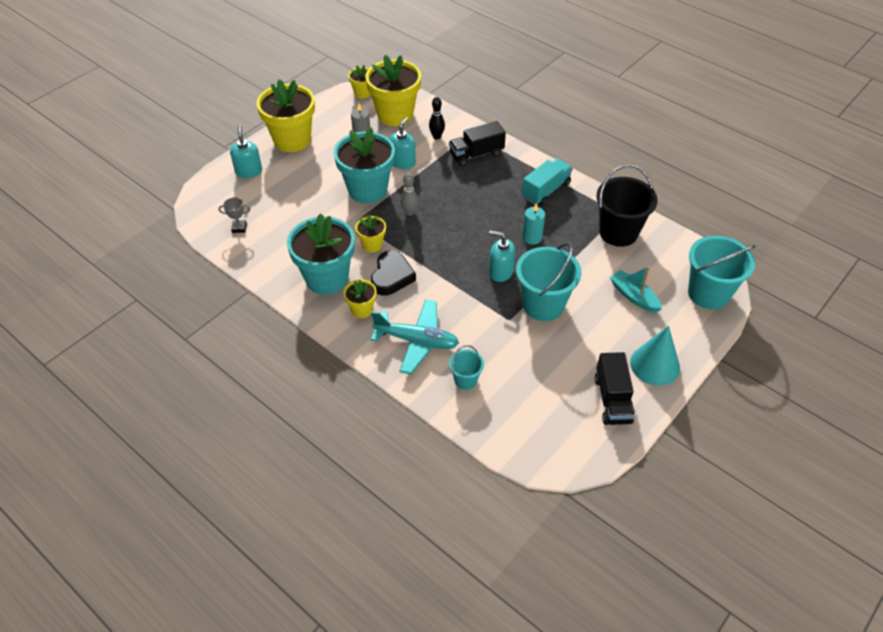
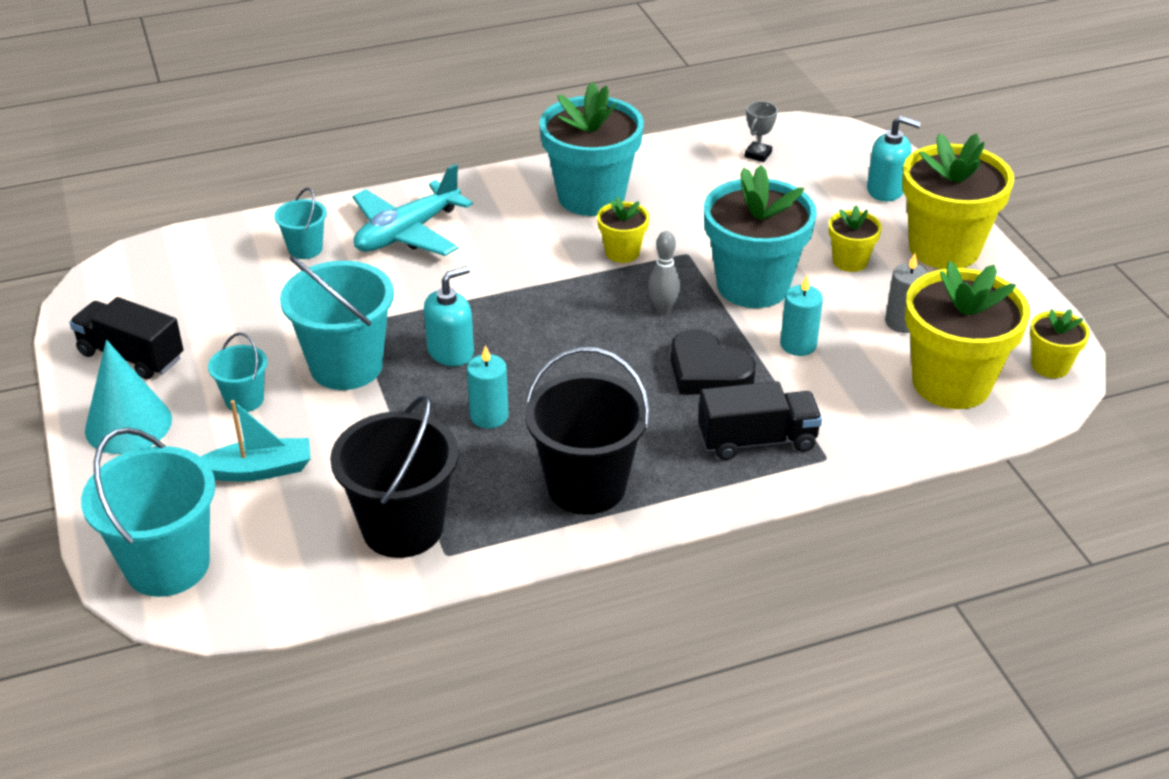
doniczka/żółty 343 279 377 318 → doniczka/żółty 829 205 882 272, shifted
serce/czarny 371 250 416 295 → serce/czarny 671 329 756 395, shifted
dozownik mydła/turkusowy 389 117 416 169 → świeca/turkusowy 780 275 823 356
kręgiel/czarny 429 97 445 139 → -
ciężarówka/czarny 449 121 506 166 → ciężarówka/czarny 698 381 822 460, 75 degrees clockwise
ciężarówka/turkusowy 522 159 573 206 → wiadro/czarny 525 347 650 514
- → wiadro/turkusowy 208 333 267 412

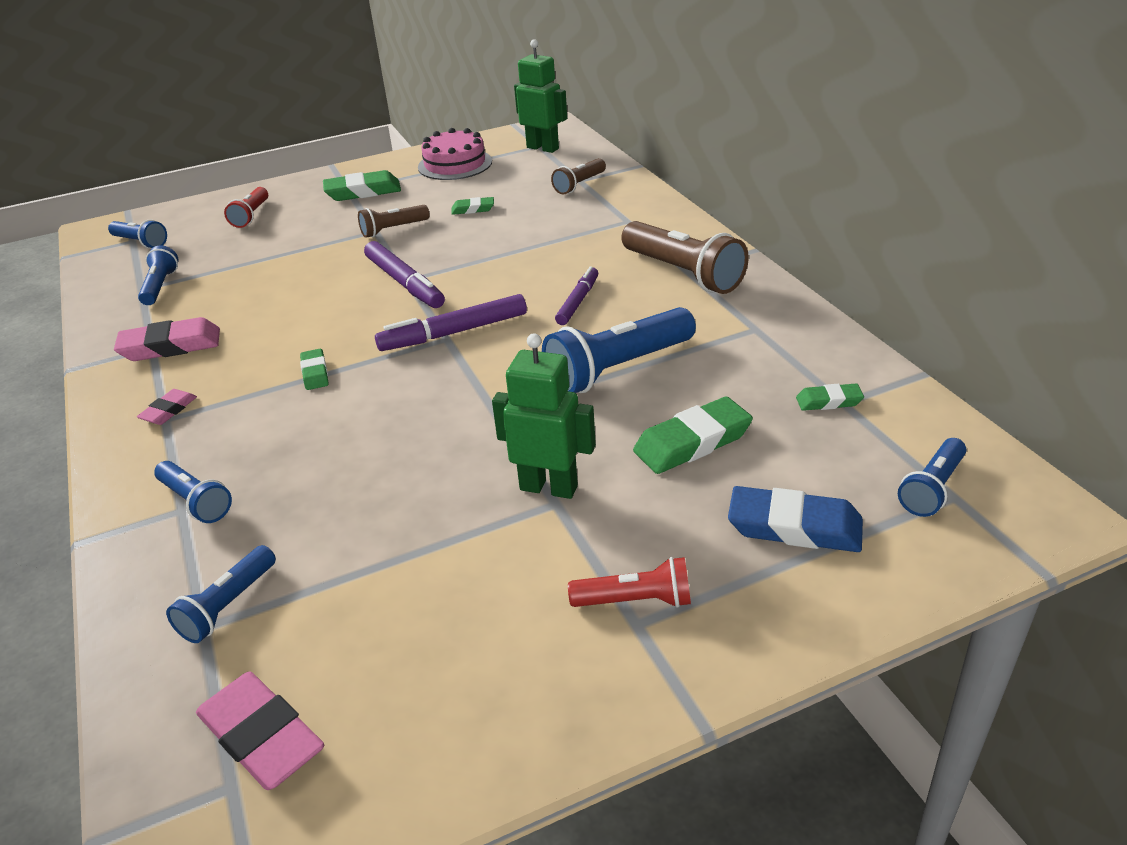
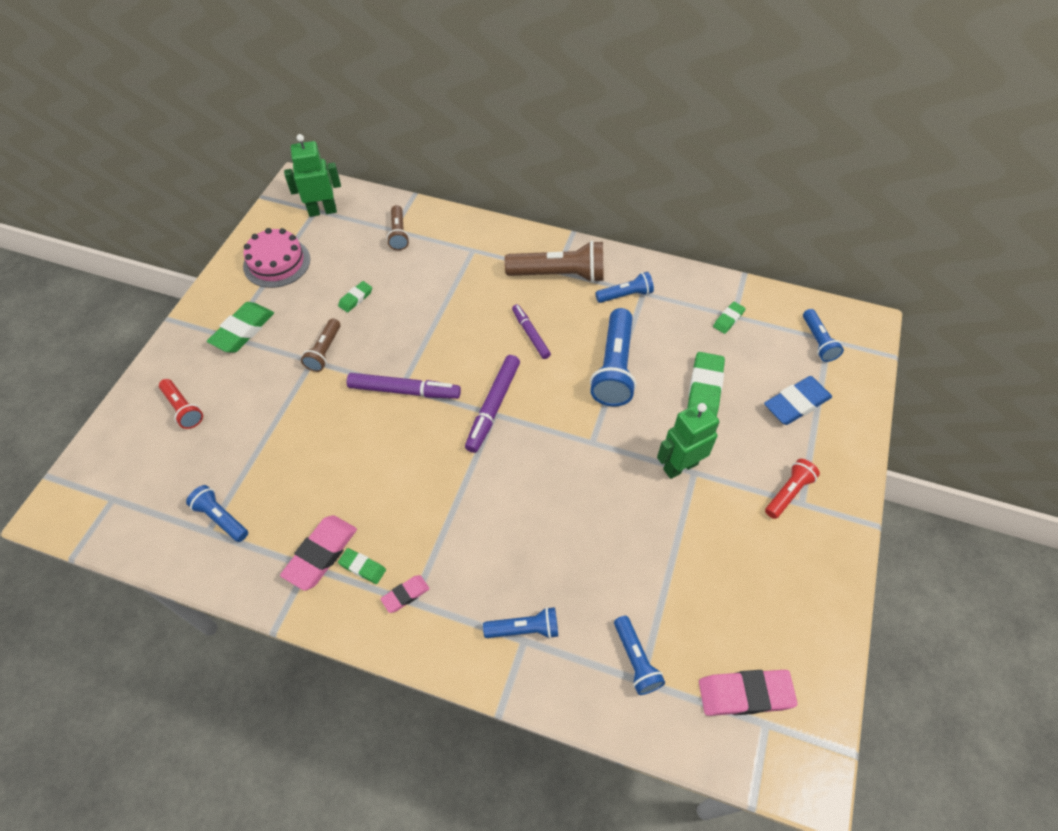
latarka/niebieski 108 220 167 249 → latarka/niebieski 595 272 654 303, shifted
gumka do mazania/różowy 137 389 197 425 → gumka do mazania/różowy 381 575 429 613, 75 degrees clockwise
gumka do mazania/zielony 300 349 328 390 → gumka do mazania/zielony 338 548 386 584, shifted

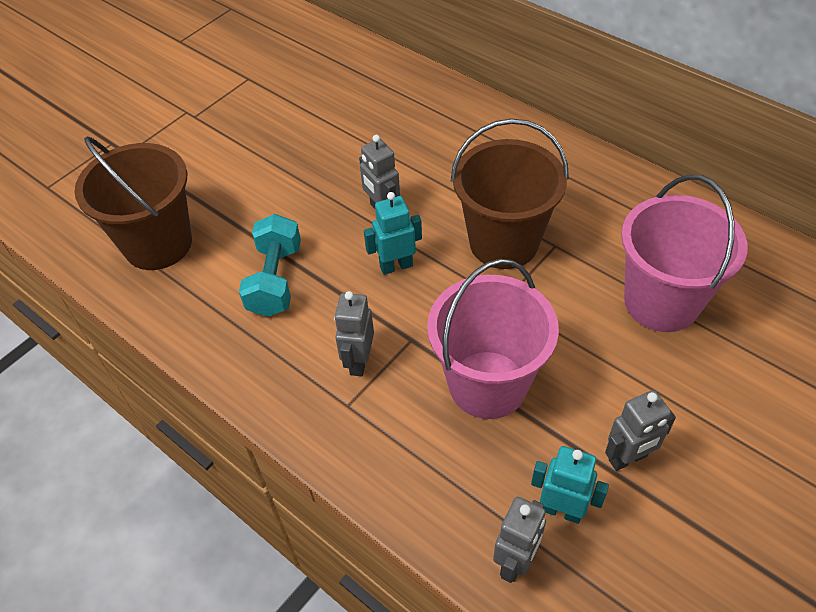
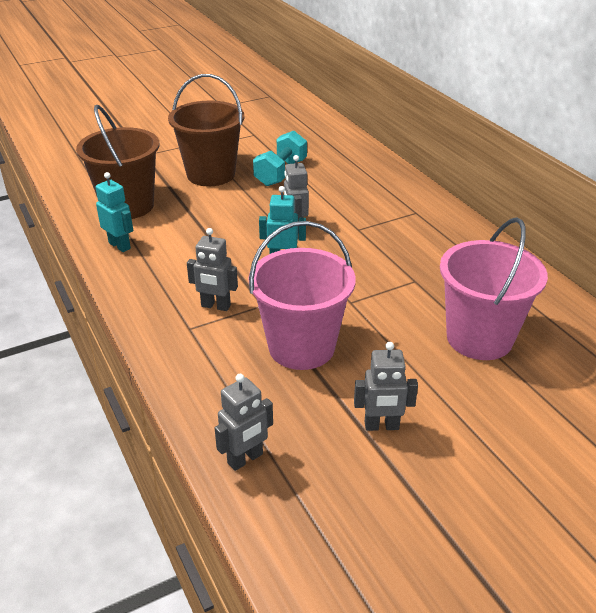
hantel/turkusowy 239 214 301 317 → hantel/turkusowy 253 131 307 186, shifted
robot/szary 334 291 374 376 → robot/szary 187 228 238 311, 105 degrees counterclockwise
wiadro/brązowy 451 118 569 269 → wiadro/brązowy 168 74 244 186, shifted
robot/turkusowy 531 446 609 524 → robot/turkusowy 96 172 133 252, shifted

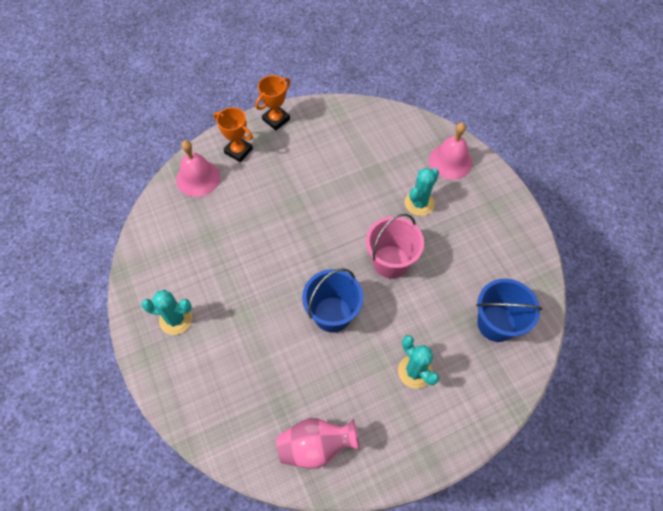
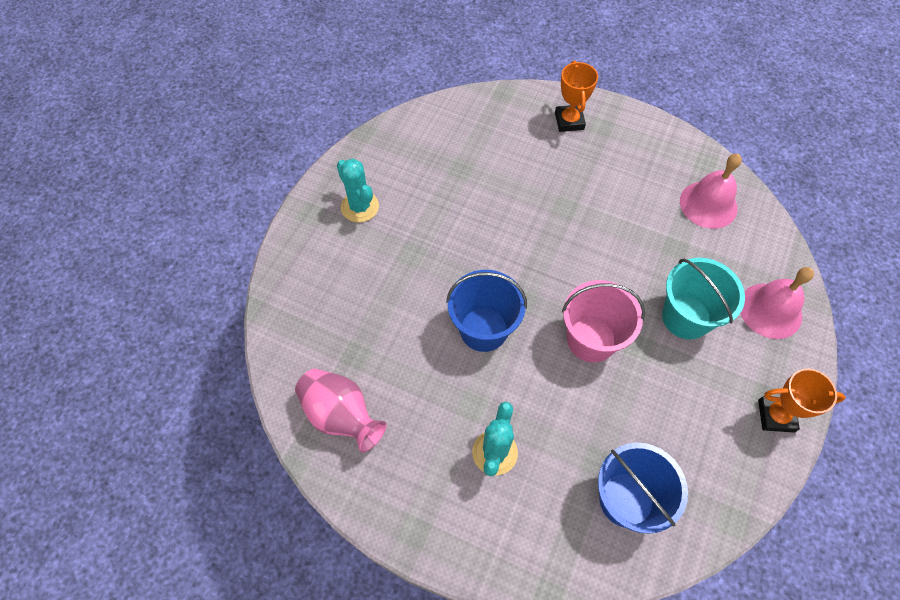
dzwonek/różowy 176 140 220 197 → dzwonek/różowy 680 154 742 229, shifted
puchar/pomarańczowy 255 75 290 130 → puchar/pomarańczowy 758 369 845 433, shifted
kaktus/turkusowy 405 168 439 216 → wiadro/turkusowy 662 258 745 340

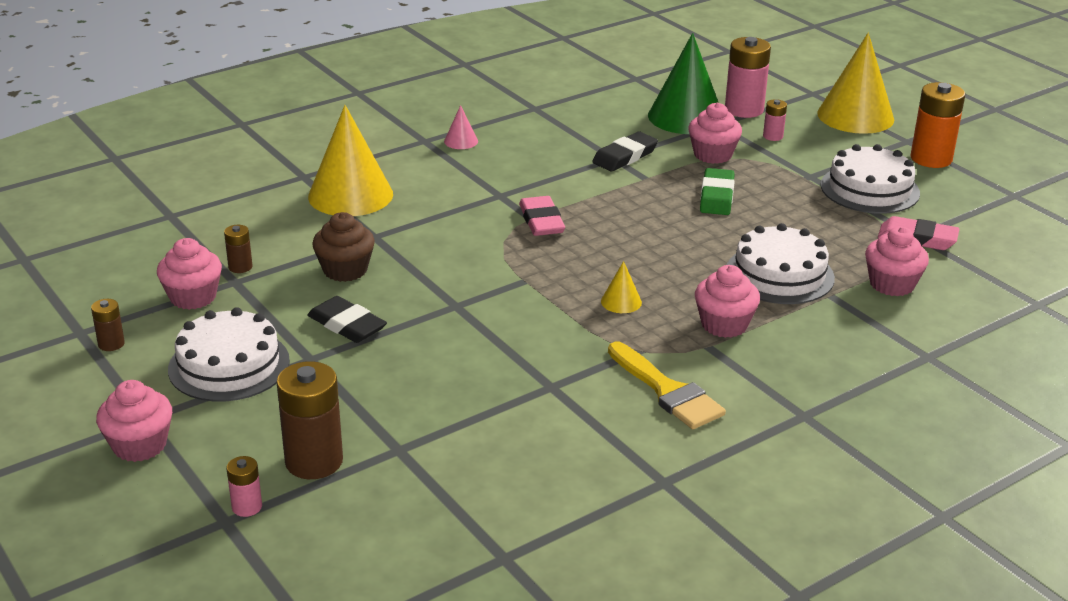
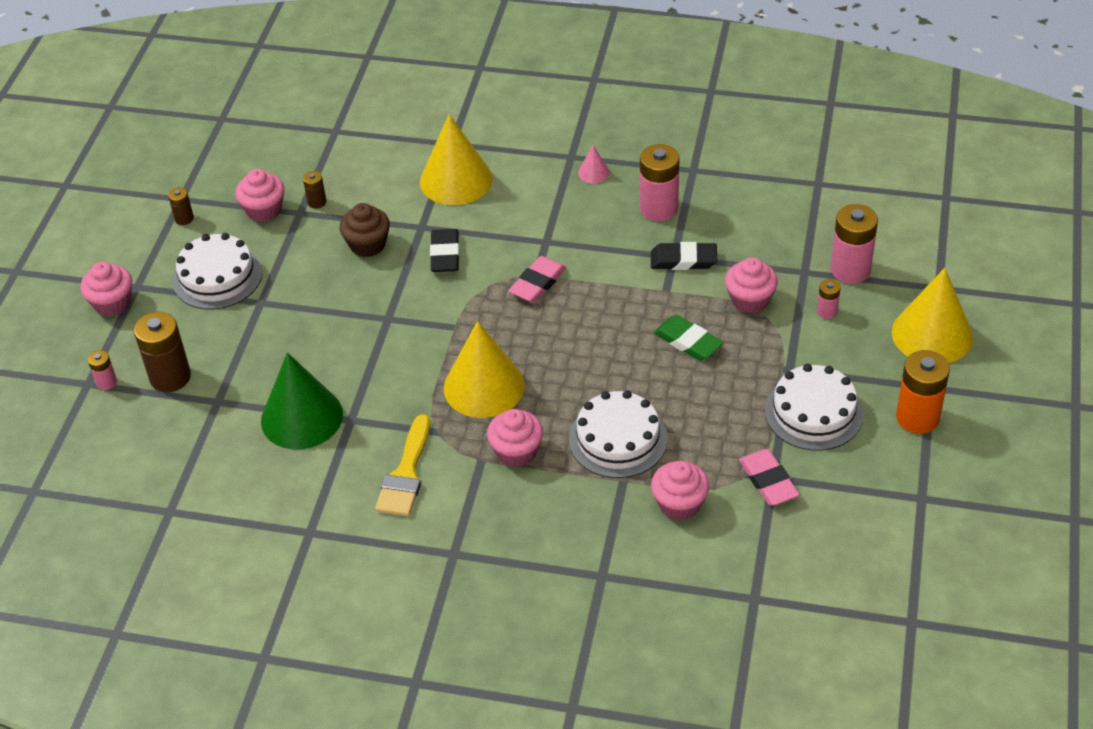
gumka do mazania/czarny 307 296 387 343 → gumka do mazania/czarny 430 229 459 272, shifted
stożek/żółty 601 261 642 313 → stożek/żółty 444 321 525 418, x2.32
stożek/zielony 648 33 719 134 → stożek/zielony 261 353 343 450, shifted
gumka do mazania/zielony 700 168 735 215 → gumka do mazania/zielony 654 315 723 361, 75 degrees clockwise
- → bateria/różowy 640 144 680 221

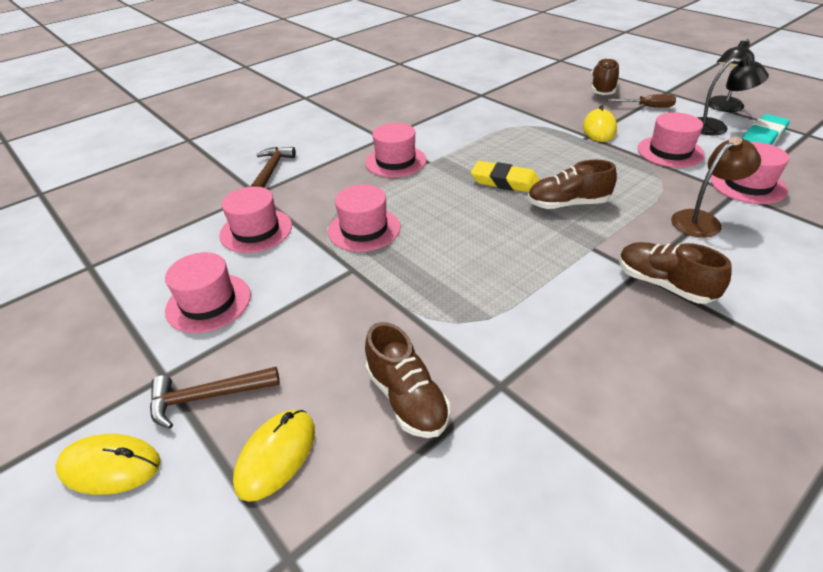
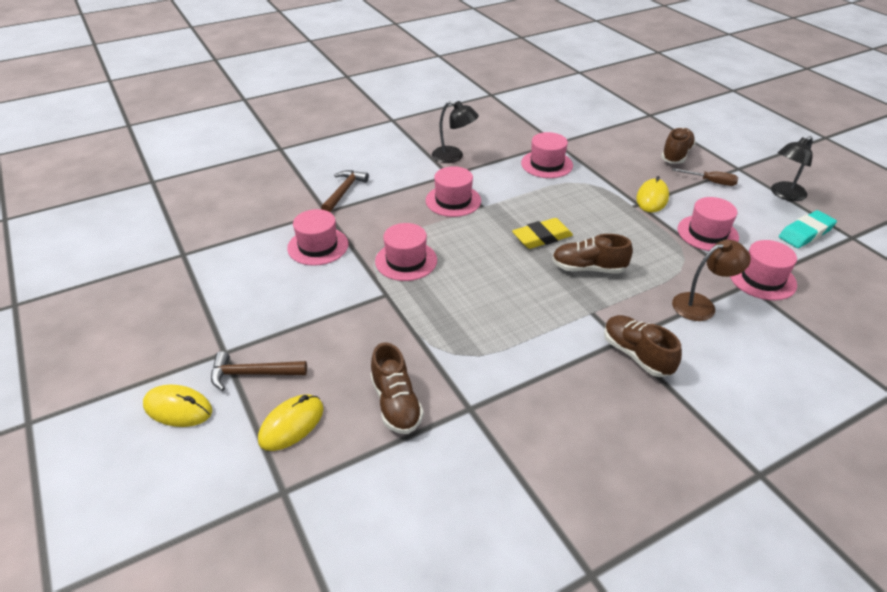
kapelusz/różowy 165 252 251 333 → kapelusz/różowy 521 132 573 178, shifted
gumka do mazania/żółty 471 161 540 193 → gumka do mazania/żółty 512 218 573 249, 60 degrees counterclockwise
lampka/czarny 697 56 769 135 → lampka/czarny 432 101 479 163, shifted

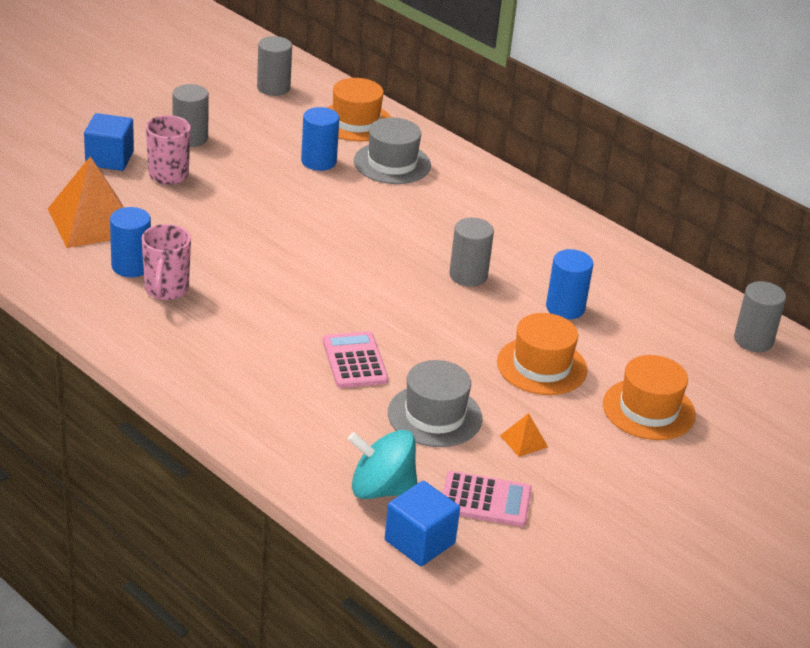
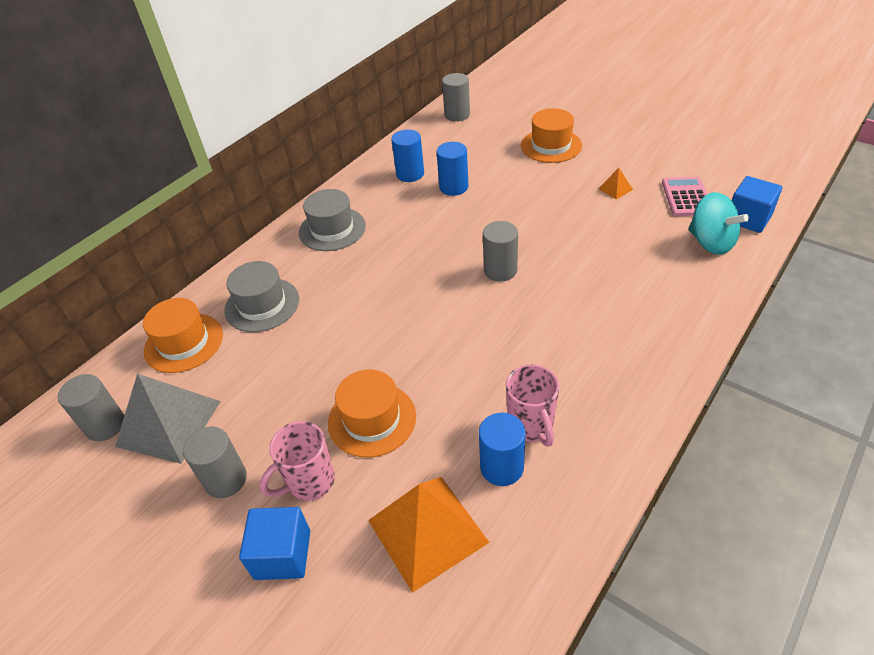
kubek/różowy 142 224 191 300 → kubek/różowy 506 364 560 446, 75 degrees clockwise
walec/niebieski 301 107 339 171 → walec/niebieski 391 129 424 182, shifted
kalkulator/różowy 323 331 388 388 → -
bączek/turkusowy 348 430 417 499 → bączek/turkusowy 688 192 749 255, 45 degrees counterclockwise
kapelusz/szary 388 360 482 447 → kapelusz/szary 299 189 366 251, shifted
walec/szary 449 218 494 287 → walec/szary 483 221 518 282, shifted
kapelusz/pomarańczowy 497 313 587 395 → kapelusz/pomarańczowy 328 369 416 458, shifted
- → piramida/szary 115 374 221 464

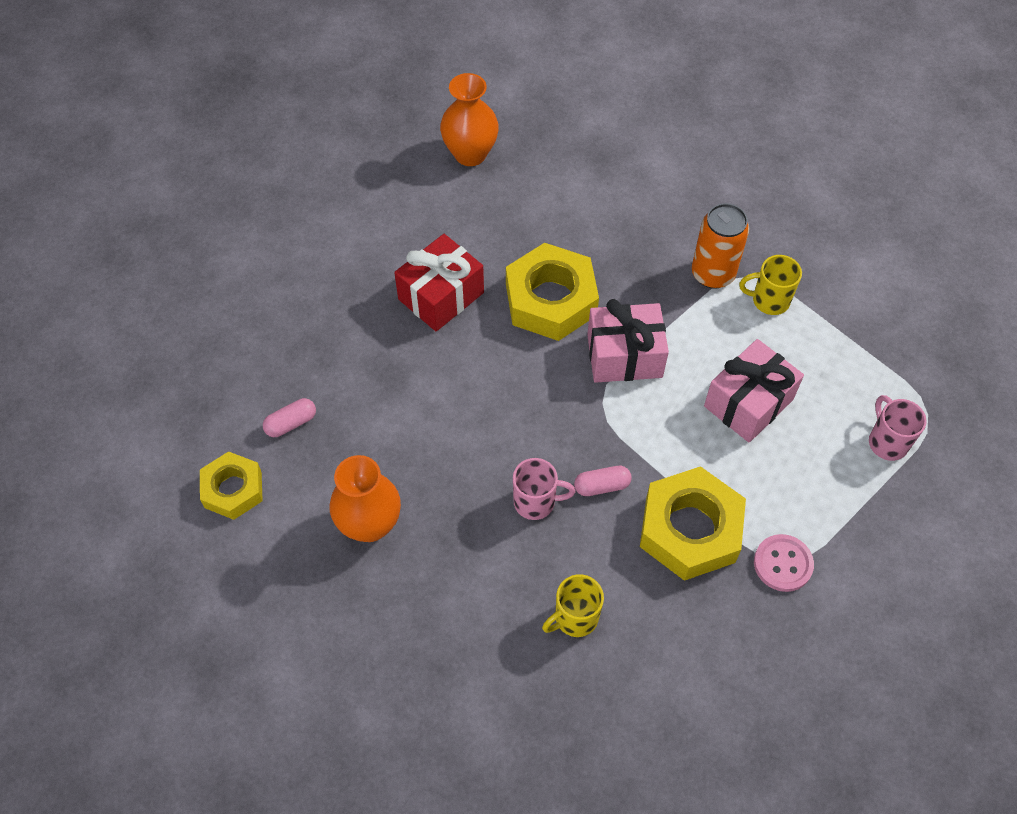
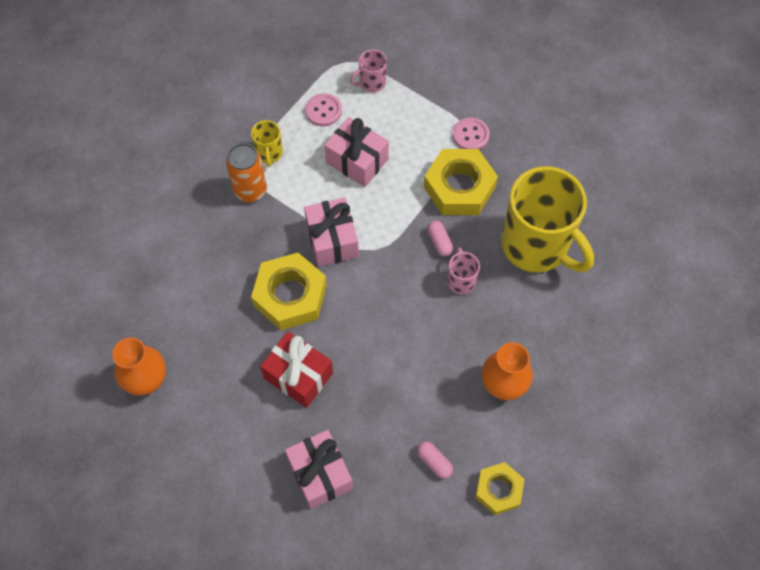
kubek/żółty 542 574 604 637 → kubek/żółty 501 166 594 272, x2.39
- → prezent/różowy 285 430 353 509
- → guzik/różowy 305 93 342 126

